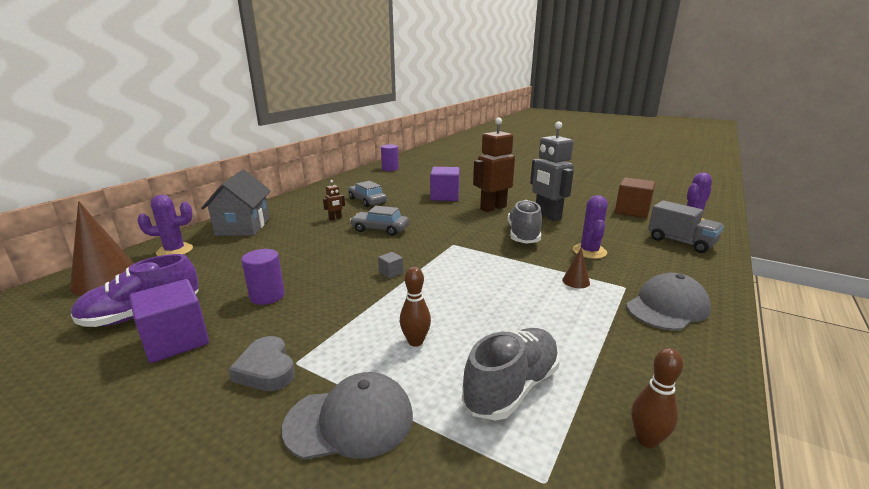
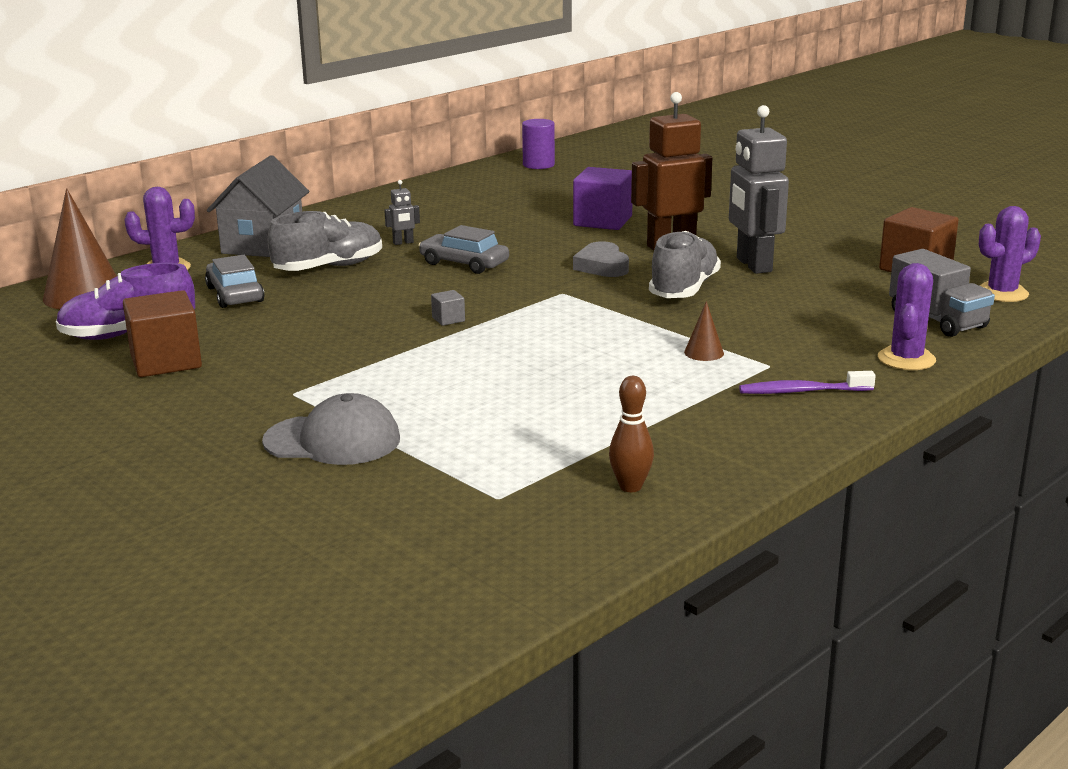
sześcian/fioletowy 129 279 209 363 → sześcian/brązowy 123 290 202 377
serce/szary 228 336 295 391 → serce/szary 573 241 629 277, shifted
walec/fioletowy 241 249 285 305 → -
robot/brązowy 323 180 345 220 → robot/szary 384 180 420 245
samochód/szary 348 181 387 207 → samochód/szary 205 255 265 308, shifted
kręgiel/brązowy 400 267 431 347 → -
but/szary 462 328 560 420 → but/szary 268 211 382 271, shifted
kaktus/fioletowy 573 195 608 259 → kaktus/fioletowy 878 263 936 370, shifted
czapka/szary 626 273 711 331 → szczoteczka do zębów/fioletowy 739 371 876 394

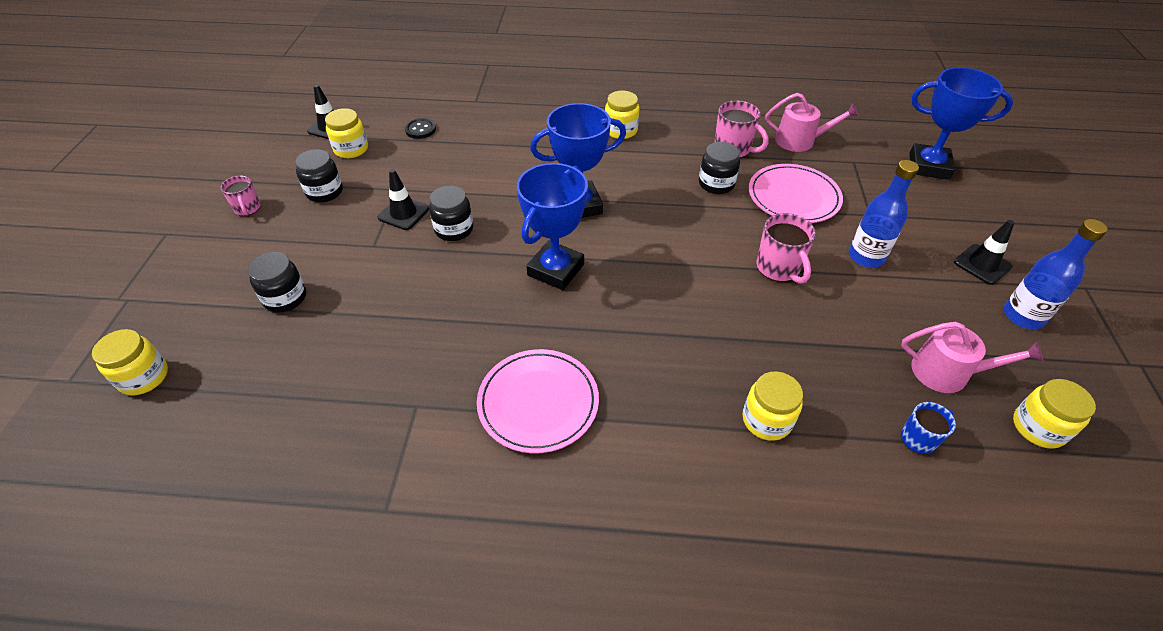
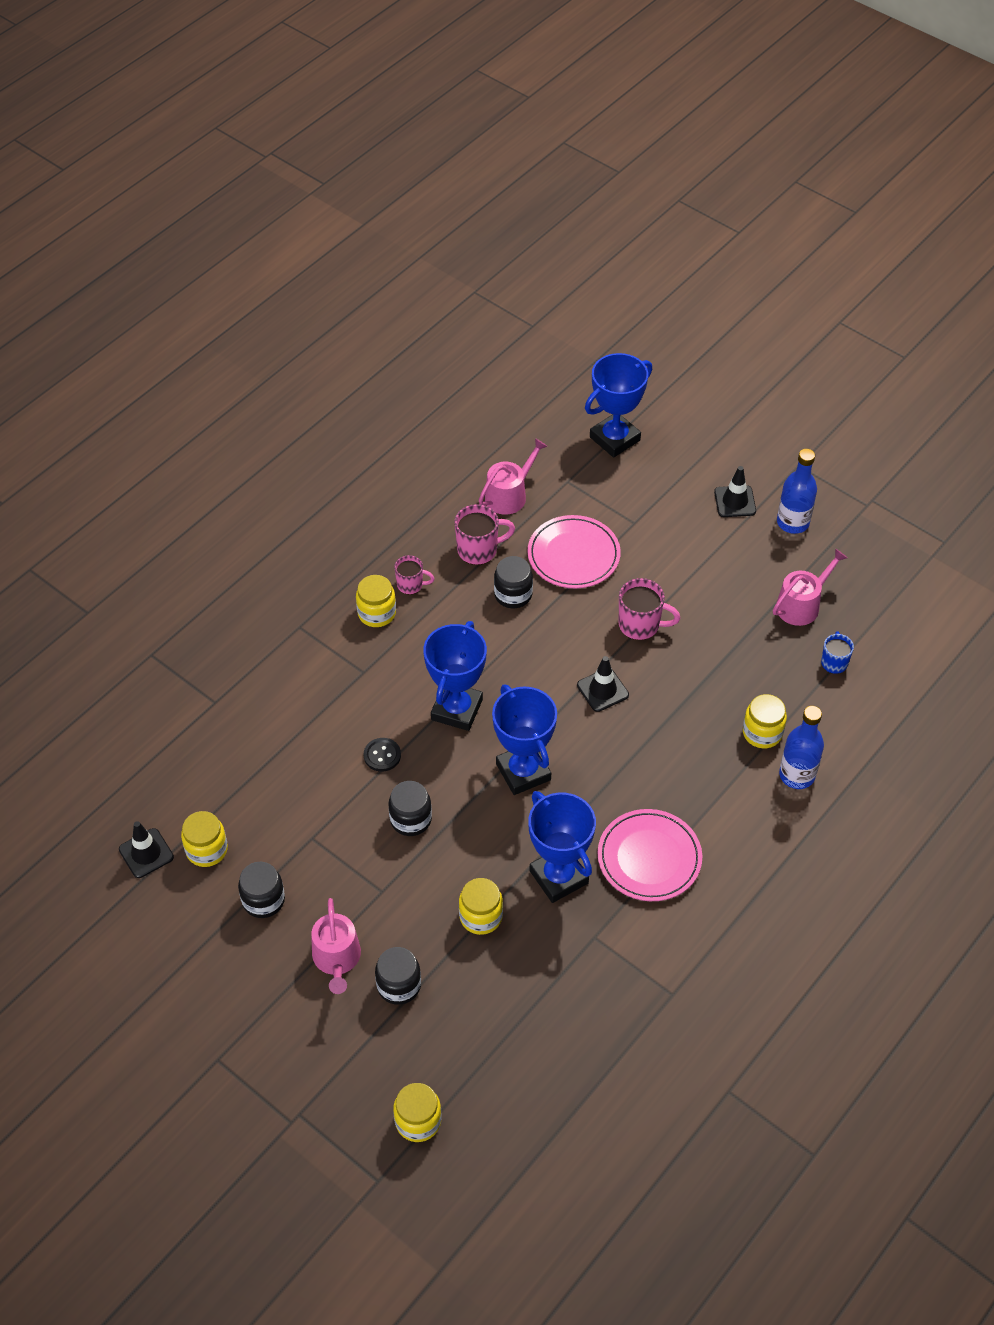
kubek/różowy 220 176 260 216 → kubek/różowy 394 555 435 594, shifted
pachołek/czarny 378 169 429 230 → pachołek/czarny 577 656 629 712, shifted
guzik/czarny 405 118 436 139 → guzik/czarny 364 738 401 772, shifted
butelka/niebieski 849 160 919 267 → butelka/niebieski 779 706 824 789, shifted
słoik/żółty 1013 379 1096 449 → słoik/żółty 459 878 503 935, shifted
- → konewka/różowy 311 898 361 994
- → puchar/niebieski 528 791 596 903

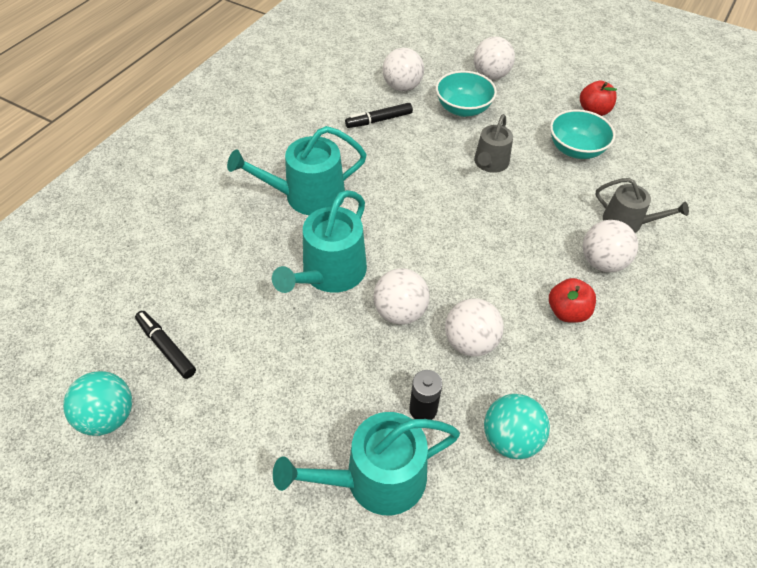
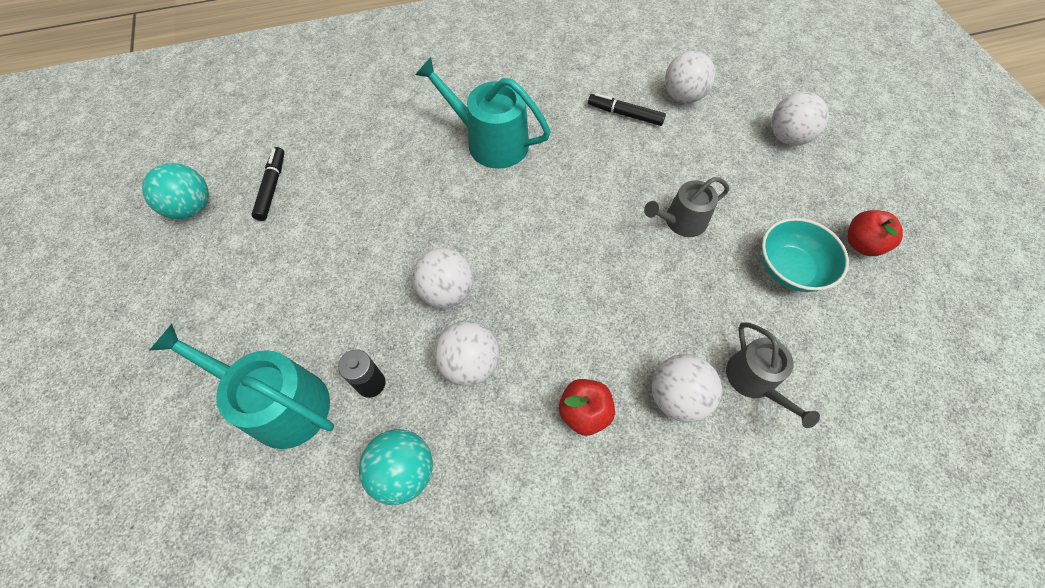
konewka/turkusowy 272 190 367 293 → -
miska/turkusowy 436 71 497 117 → -

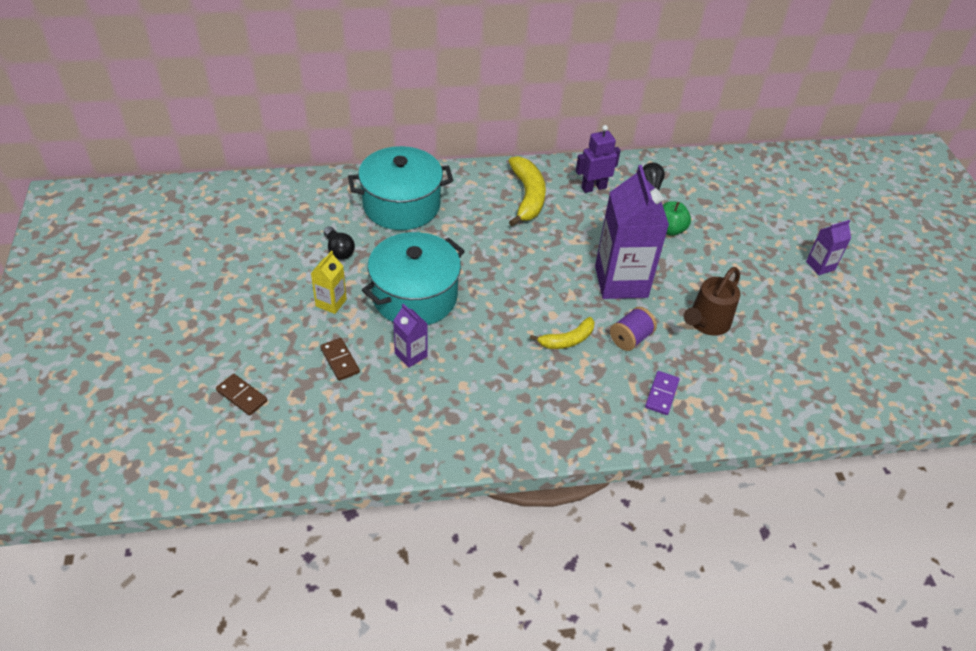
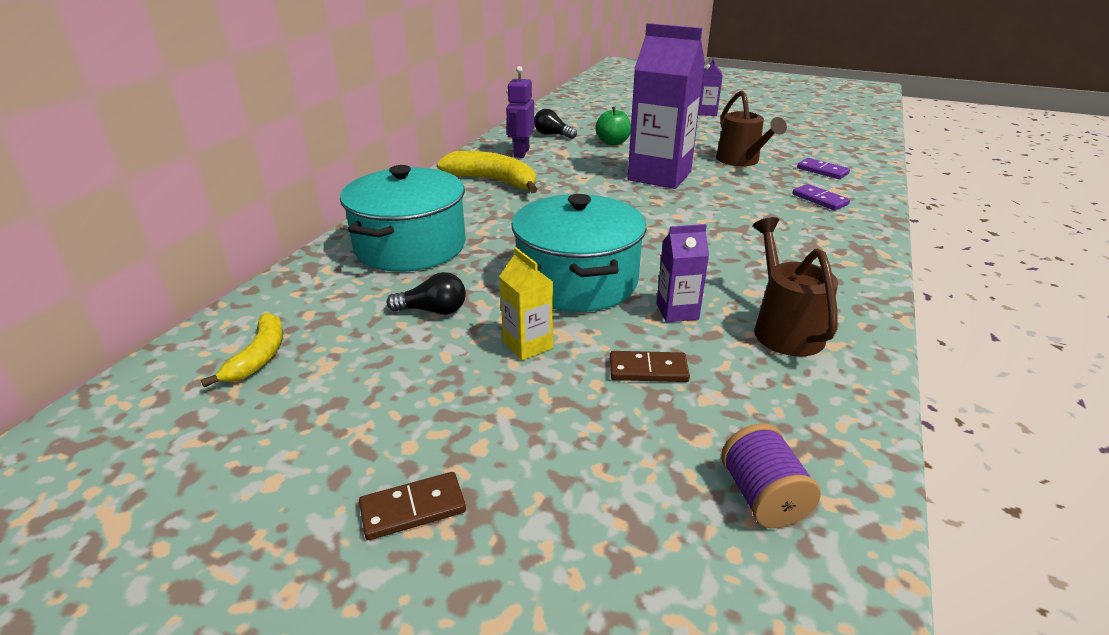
kostka domina/brązowy 216 374 267 416 → kostka domina/brązowy 359 472 466 540, shifted
banan/żółty 530 317 595 349 → banan/żółty 201 313 283 387, shifted
szpulka/fioletowy 610 307 657 351 → szpulka/fioletowy 721 423 821 528, shifted
- → konewka/brązowy 753 217 838 357
- → kostka domina/fioletowy 797 158 850 179

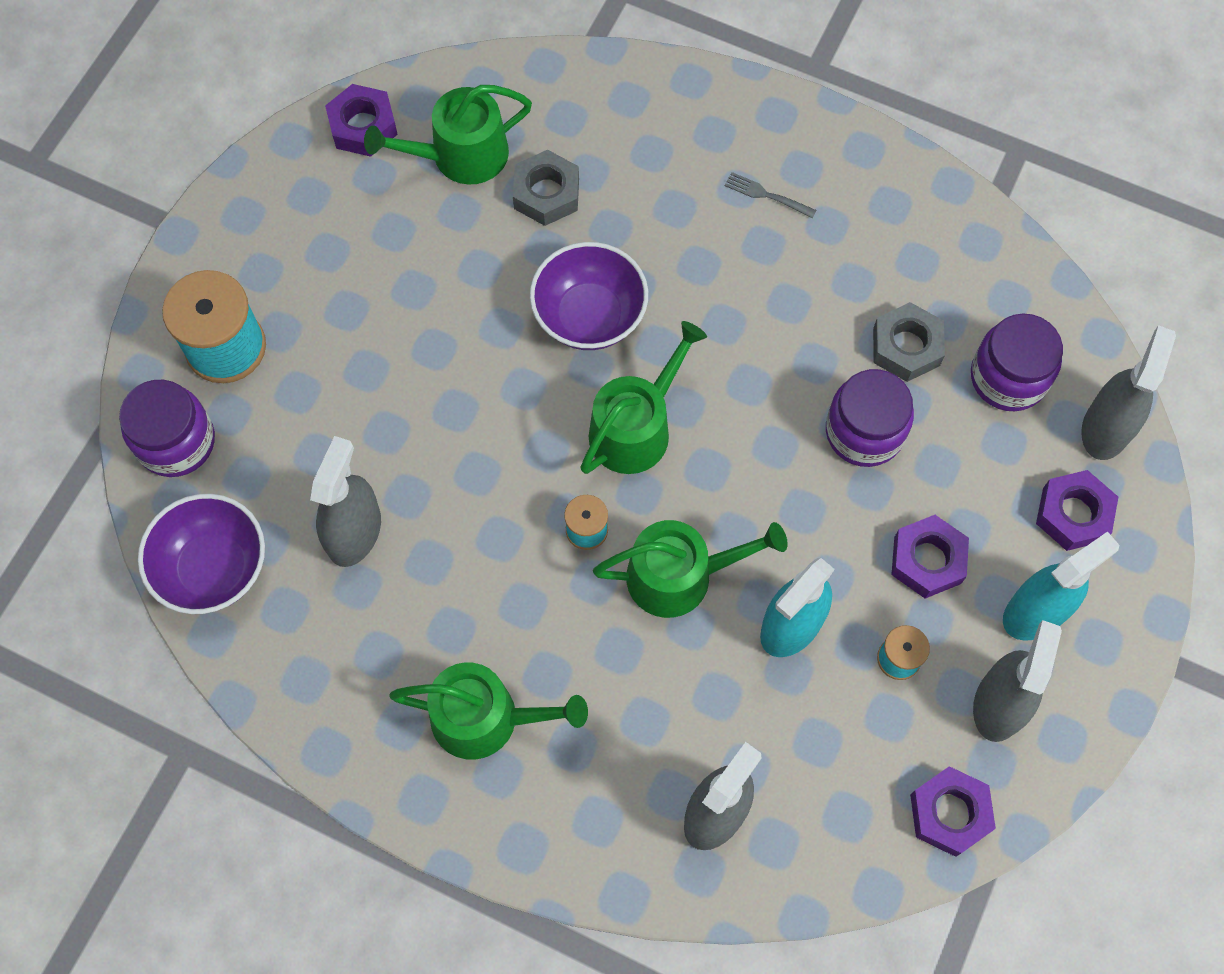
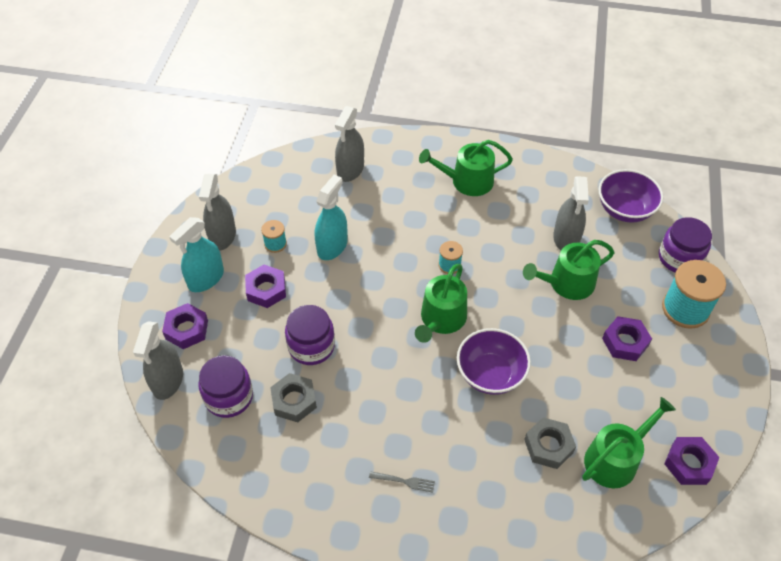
konewka/zielony 593 520 788 618 → konewka/zielony 523 240 615 300, shifted
nakrętka/fioletowy 910 766 996 857 → nakrętka/fioletowy 602 316 652 361, shifted

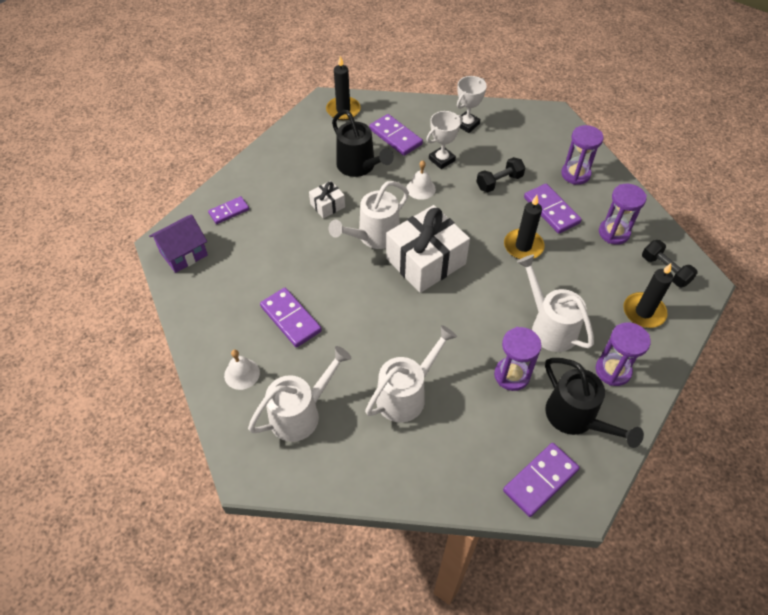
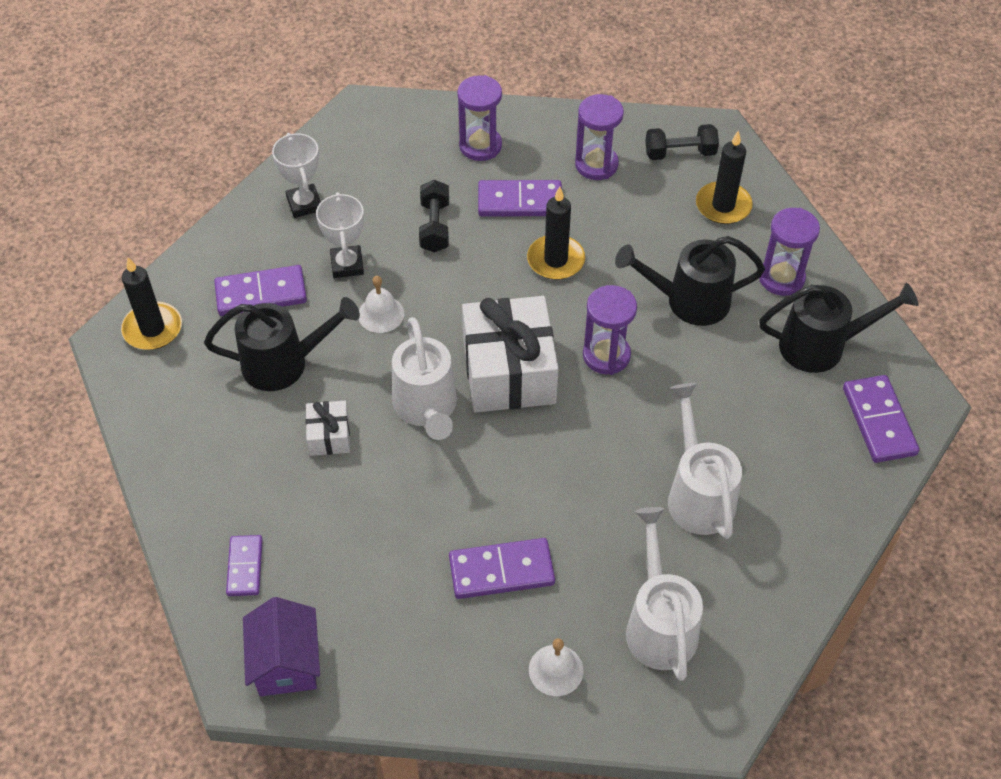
klepsydra/fioletowy 494 327 541 391 → klepsydra/fioletowy 583 285 637 375, shifted
konewka/biały 517 254 594 352 → konewka/czarny 615 236 765 326

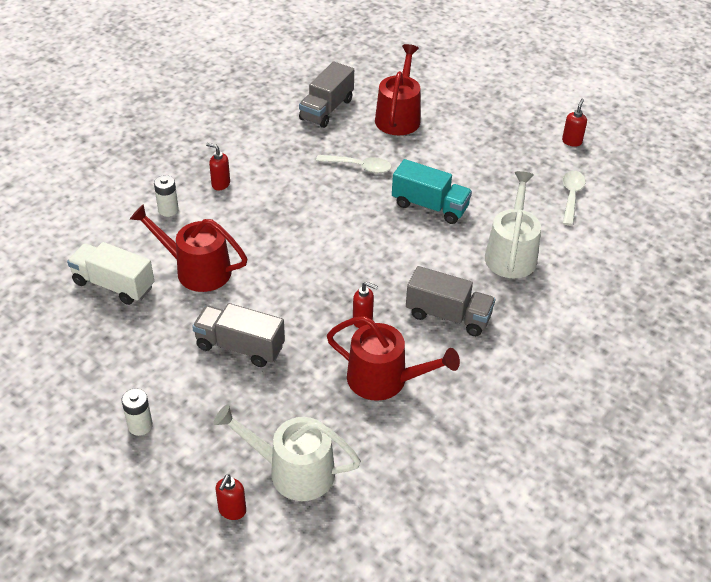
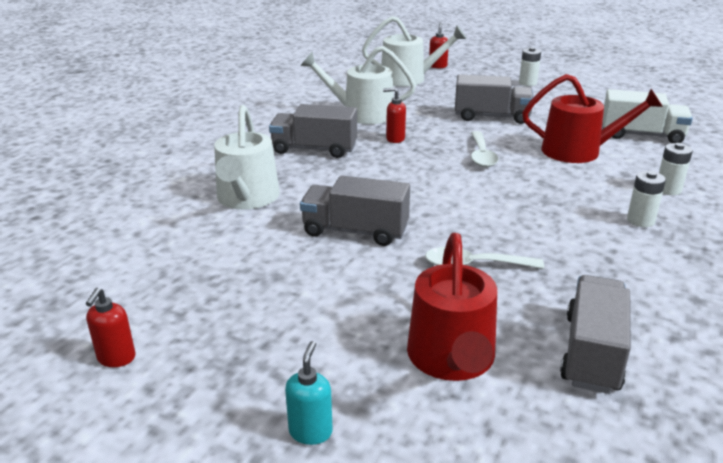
dozownik mydła/czerwony 206 143 230 190 → bateria/biały 627 171 666 227
konewka/czerwony 327 316 460 401 → konewka/biały 300 46 416 124
ciężarówka/turkusowy 392 159 472 224 → ciężarówka/szary 300 175 410 246
łyżka/biały 563 171 586 226 → łyżka/biały 471 131 499 167, shifted
- → dozownik mydła/turkusowy 285 341 333 445

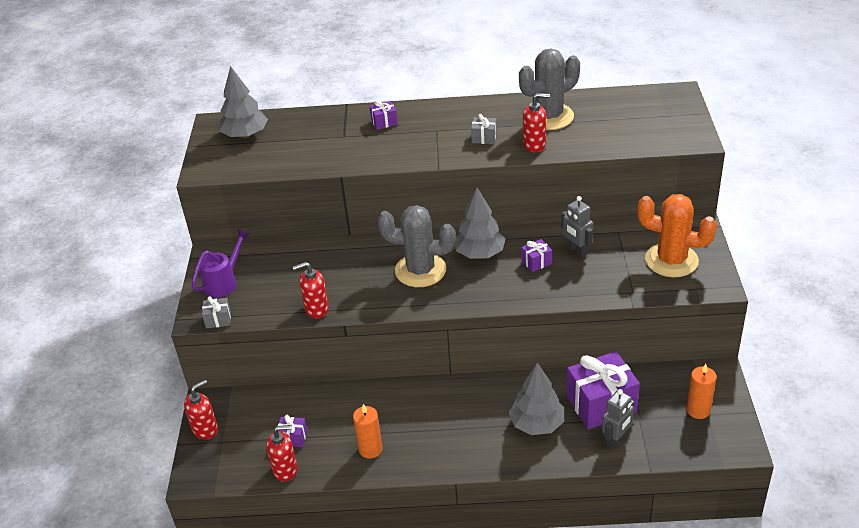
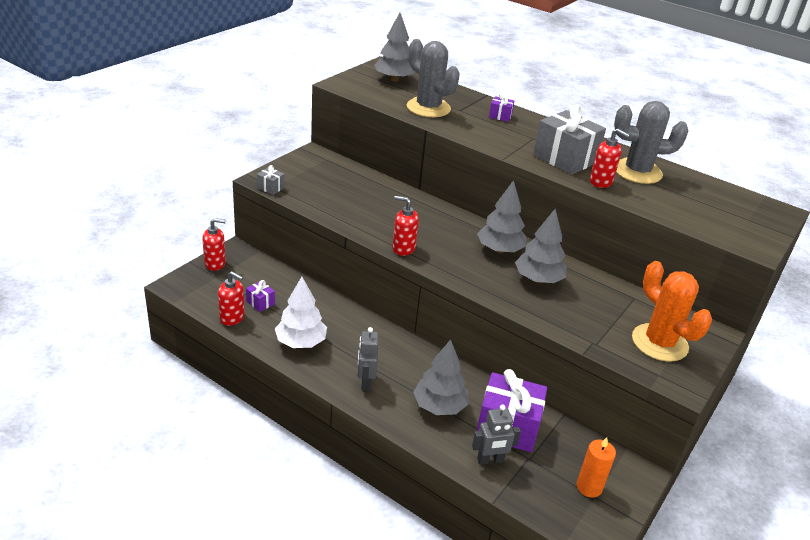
konewka/fioletowy 192 229 249 298 → -
dozownik mydła/czerwony 293 262 329 318 → dozownik mydła/czerwony 392 196 419 256, shifted
świeca/pomarańczowy 353 404 383 458 → drzewko/biały 275 277 327 348
kaktus/szary 377 205 456 287 → kaktus/szary 407 39 460 117, shifted
prezent/szary 471 114 497 144 → prezent/szary 533 104 606 175, x2.23
prezent/fioletowy 521 239 552 272 → drzewko/szary 515 209 567 283
robot/szary 561 196 593 258 → robot/szary 358 327 378 390, shifted

